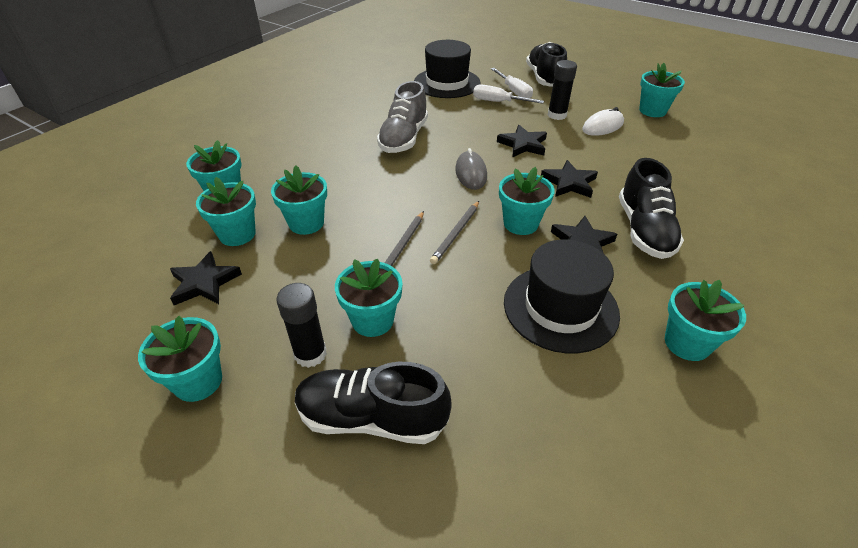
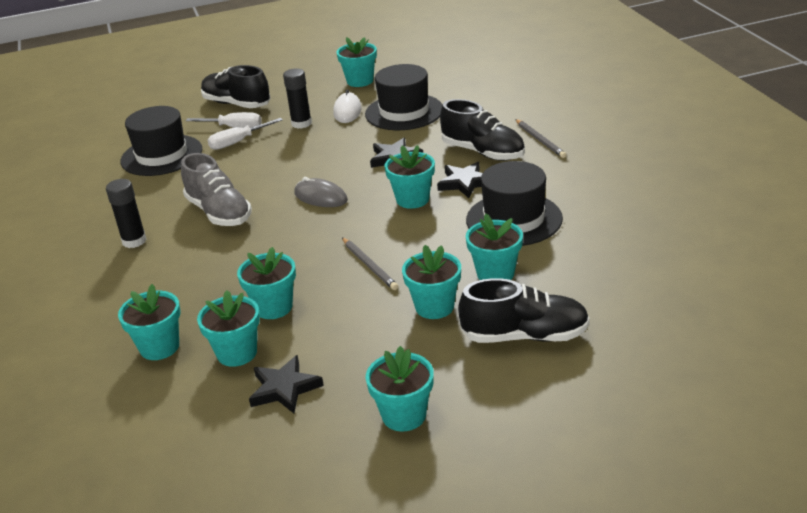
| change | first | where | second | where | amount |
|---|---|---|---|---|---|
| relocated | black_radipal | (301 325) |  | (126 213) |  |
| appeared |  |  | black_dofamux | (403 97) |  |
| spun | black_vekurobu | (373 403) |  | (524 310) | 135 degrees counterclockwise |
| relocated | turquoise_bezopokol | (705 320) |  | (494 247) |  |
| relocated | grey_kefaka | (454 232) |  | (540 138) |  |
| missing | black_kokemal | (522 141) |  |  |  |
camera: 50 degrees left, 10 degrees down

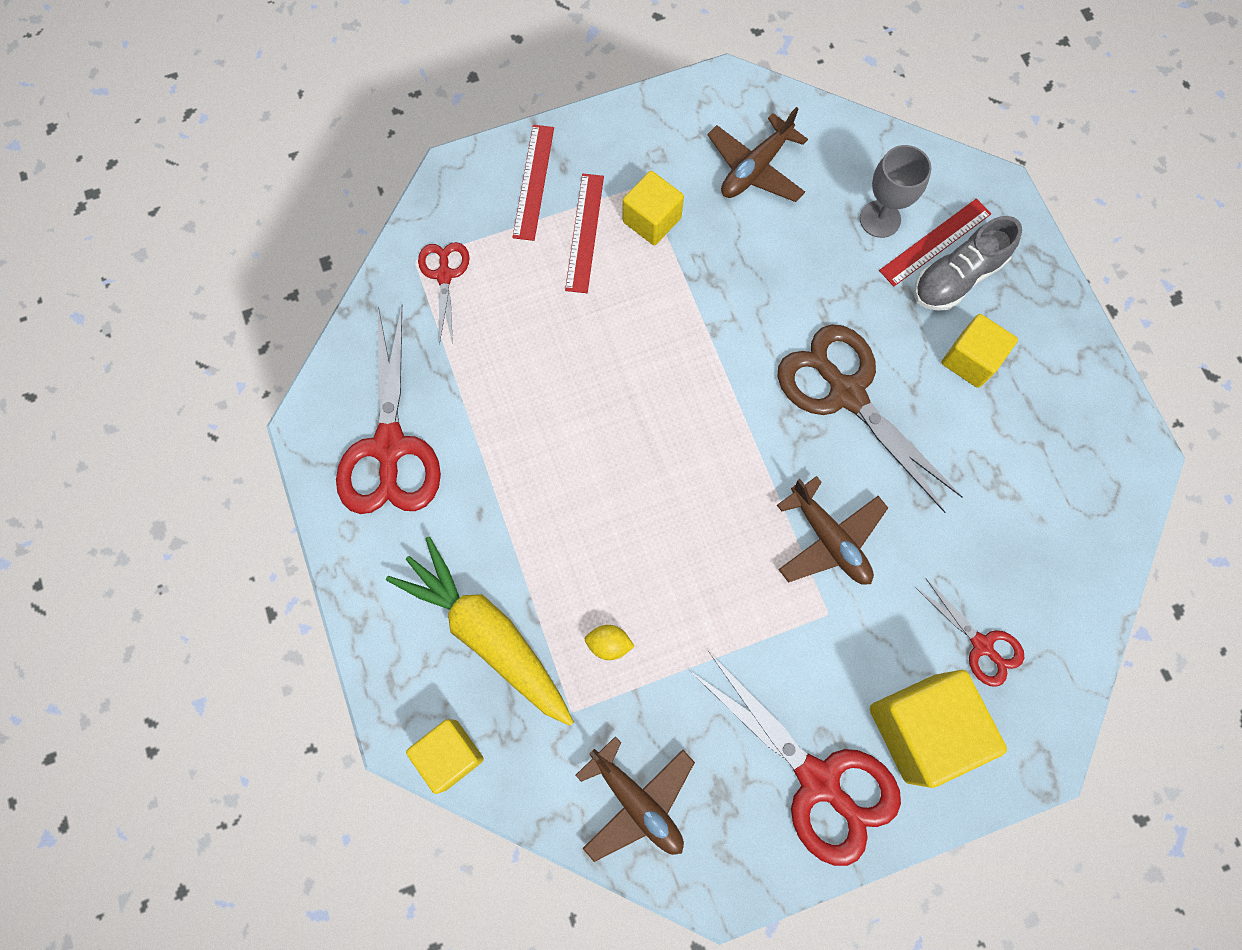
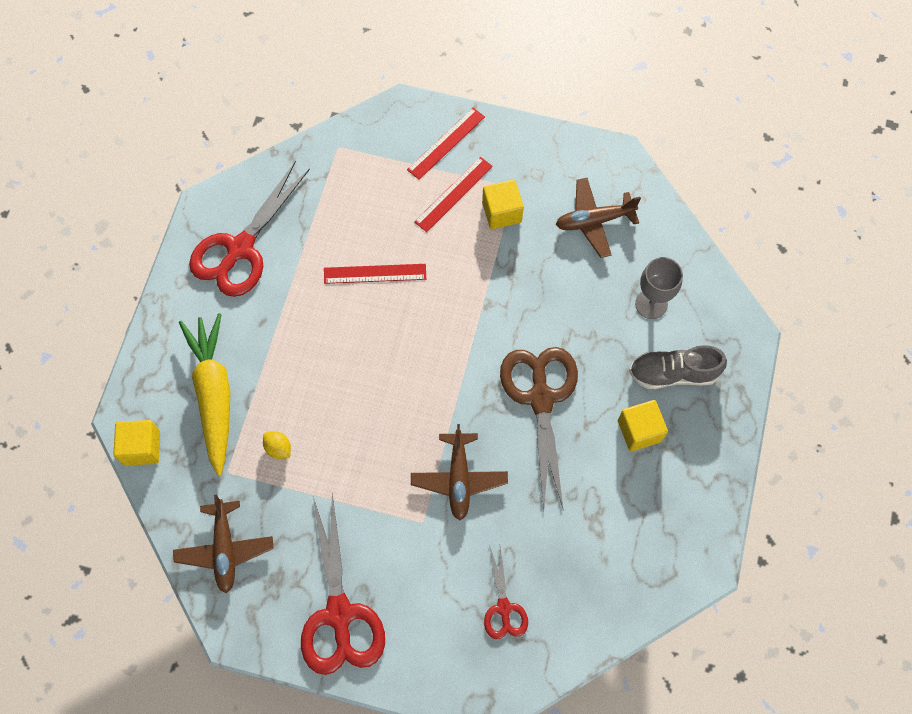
| change | first | where | second | where | amount |
|---|---|---|---|---|---|
| relocated | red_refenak | (935 242) |  | (375 274) |  |
| missing | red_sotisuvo | (444 293) |  |  |  |
| missing | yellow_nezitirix | (938 729) |  |  |  |
camera: 35 degrees right, 5 degrees down

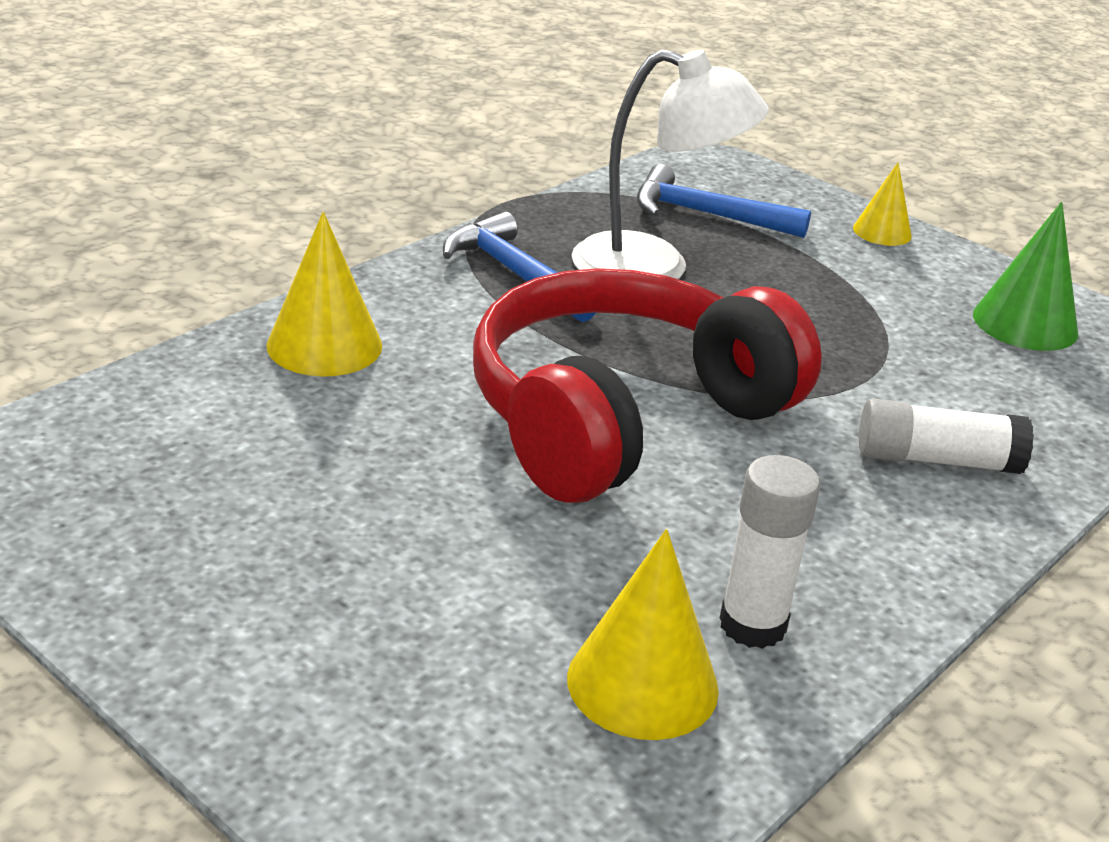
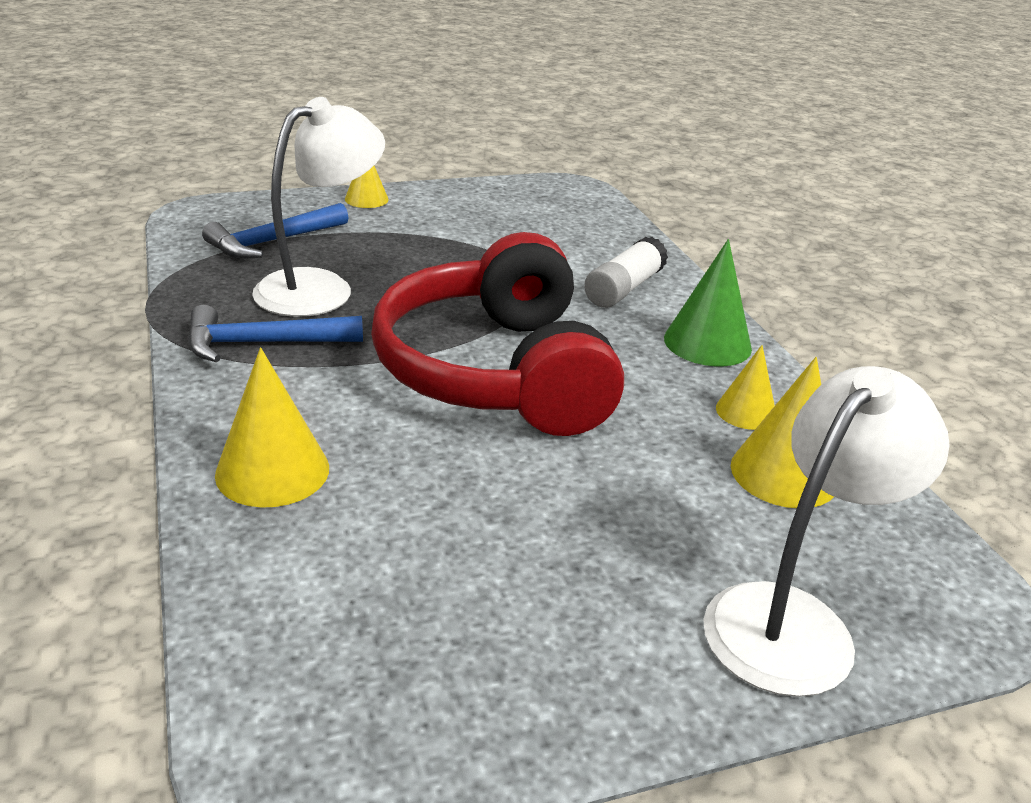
| change | first | where | second | where | amount |
|---|---|---|---|---|---|
| relocated | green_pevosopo | (1025 276) |  | (708 302) |  |
| appeared |  |  | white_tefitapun | (826 531) |  |
| exchanged | white_radipal | (769 552) | yellow_pevosopo | (745 387) |  |
camera: 60 degrees left, 0 degrees up

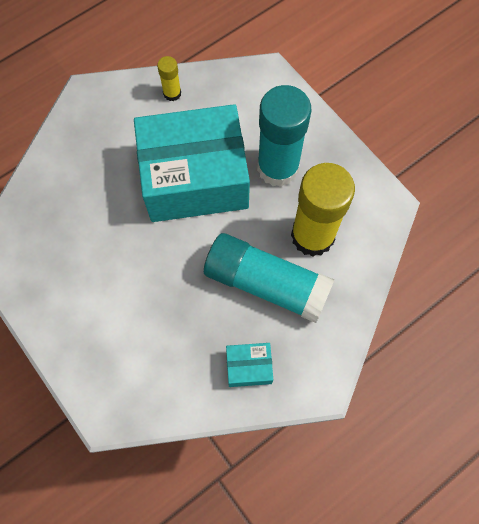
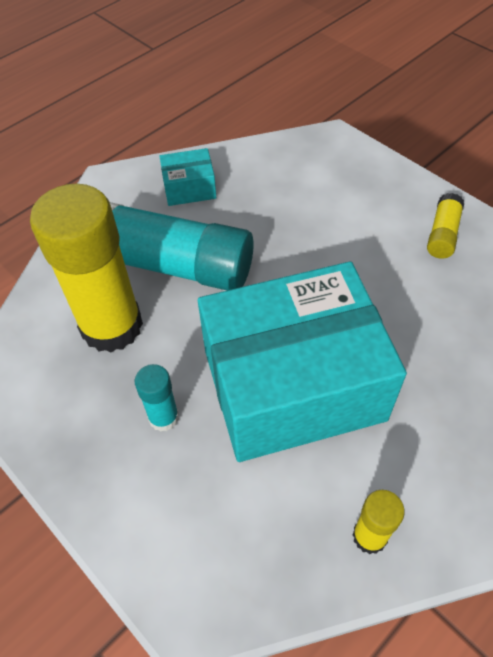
| change | first | where | second | where | amount |
|---|---|---|---|---|---|
| size | turquoise_radipal | (284 136) |  | (157 398) | x0.45 |
| appeared |  |  | yellow_radipal | (445 226) |  |
camera: 175 degrees right, 15 degrees down

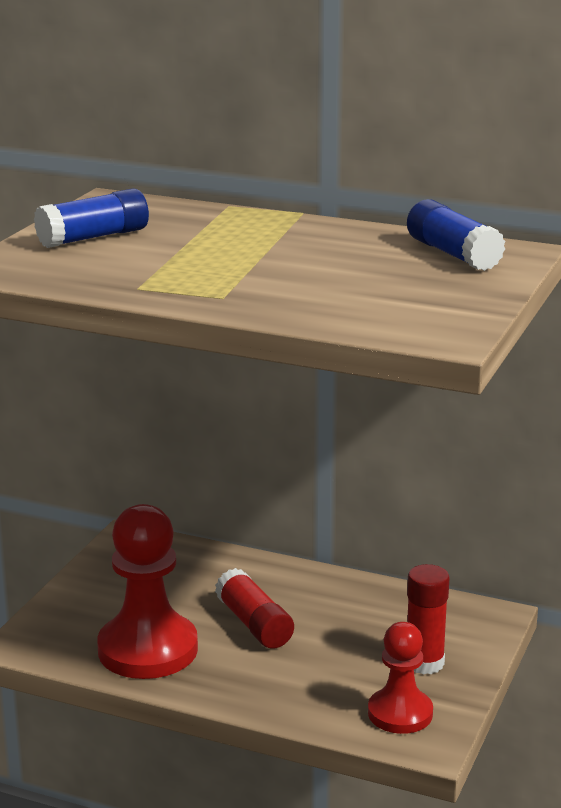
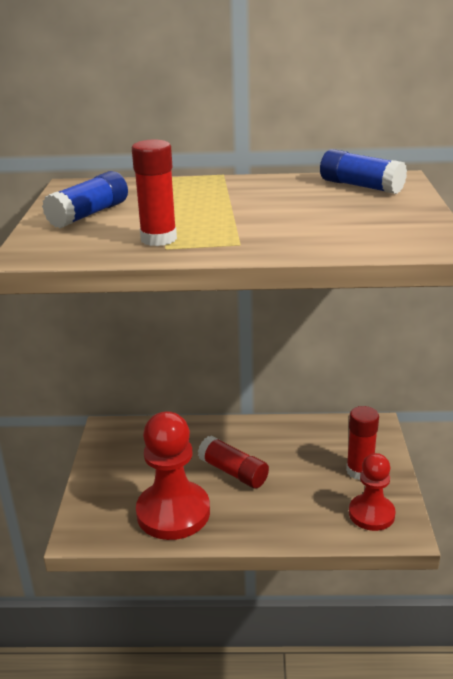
| change | first | where | second | where | amount |
|---|---|---|---|---|---|
| appeared |  |  | red_radipal | (154 193) |  |
camera: 20 degrees left, 5 degrees up

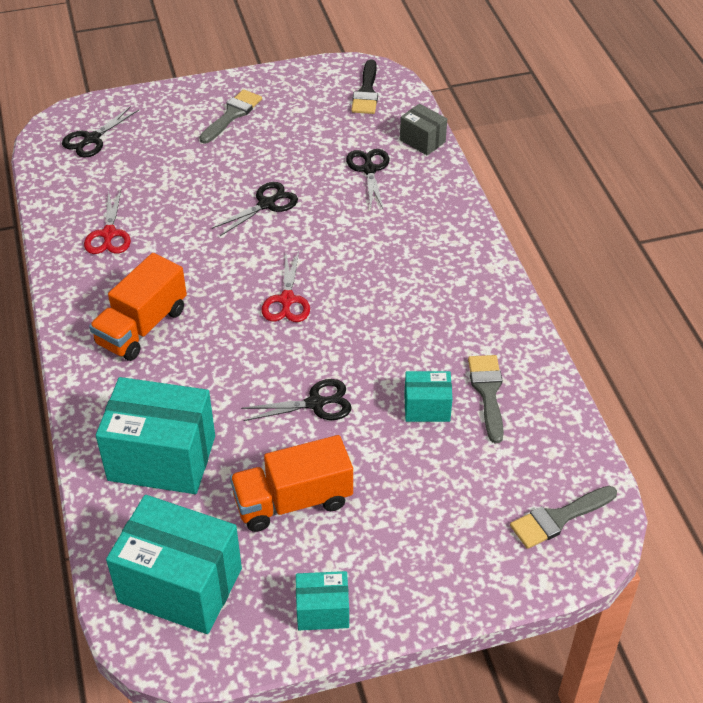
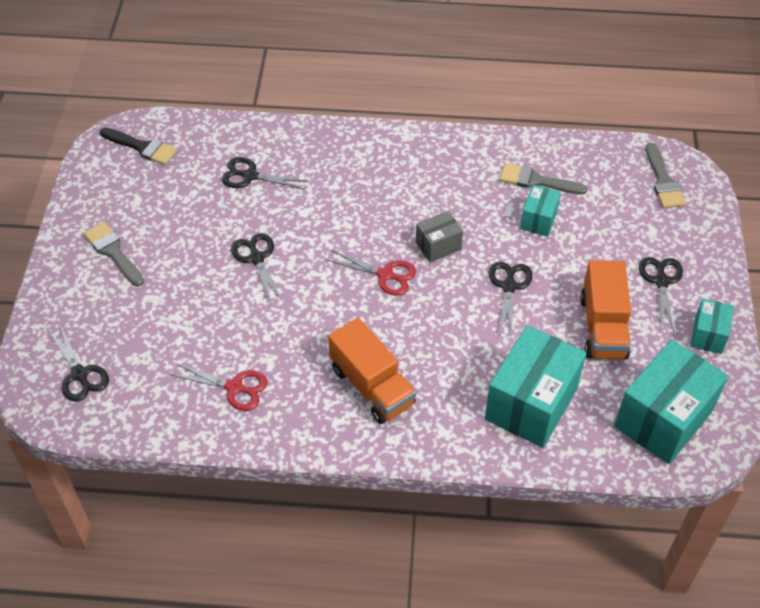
| change | first | where | second | where | amount |
|---|---|---|---|---|---|
| relocated | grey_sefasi | (423 130) |  | (439 237) |  |
| appeared |  |  | black_sotisuvo | (661 294) |  |
camera: 70 degrees left, 5 degrees up

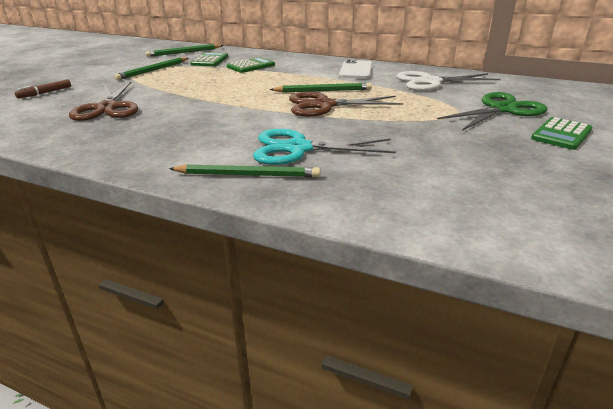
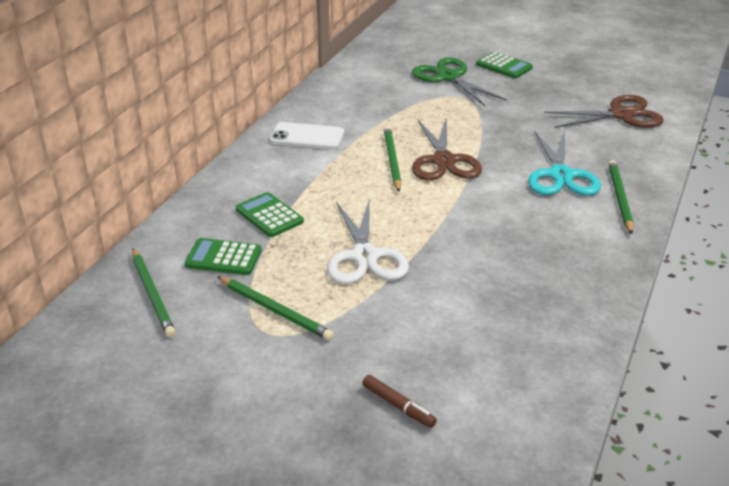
| change | first | where | second | where | amount |
|---|---|---|---|---|---|
| relocated | white_sotisuvo | (448 81) |  | (368 241) |  |
| relocated | brown_sotisuvo | (103 101) |  | (604 111) |  |
camera: 90 degrees left, 5 degrees up

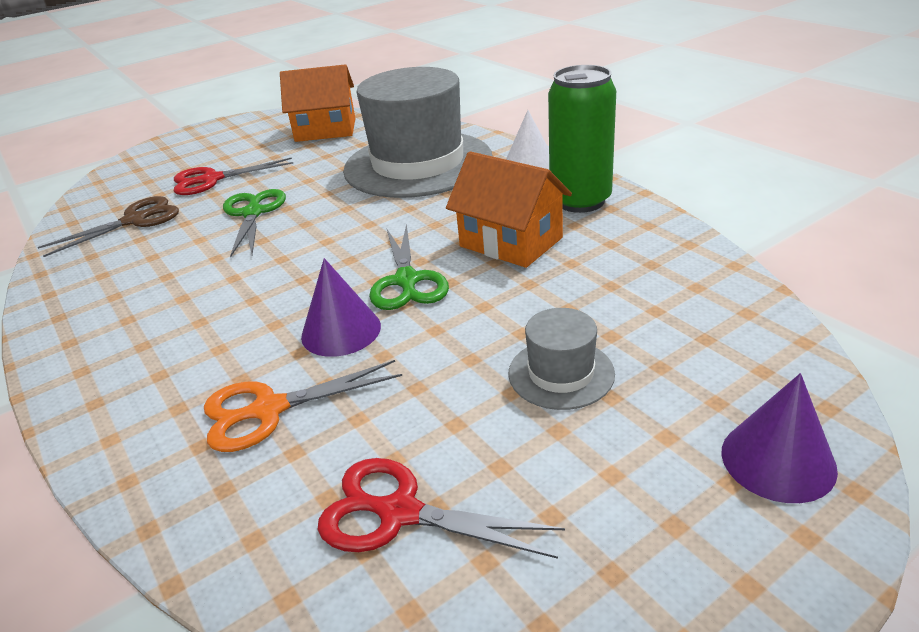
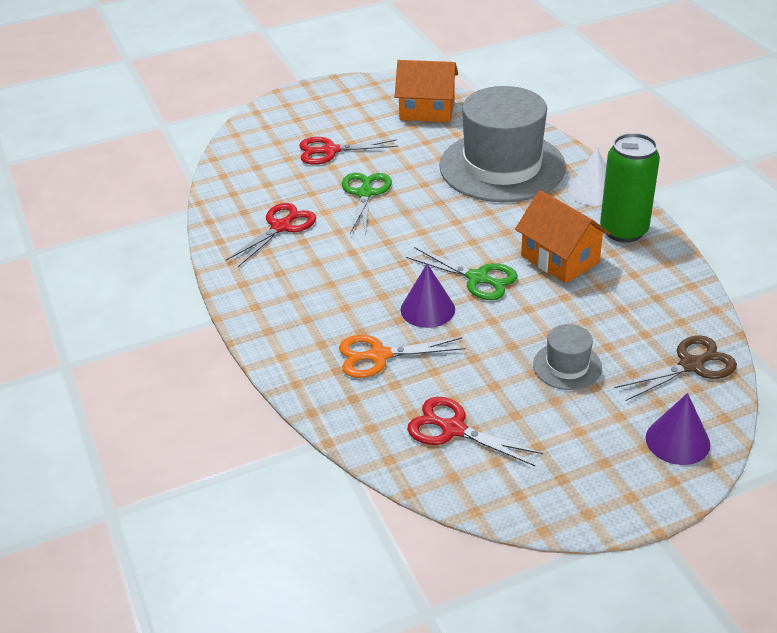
| change | first | where | second | where | amount |
|---|---|---|---|---|---|
| appeared |  |  | red_sotisuvo | (271 235) |  |
| spun | green_sotisuvo | (409 266) |  | (462 273) | 60 degrees counterclockwise |
| relocated | brown_sotisuvo | (108 226) |  | (675 368) |  |
camera: 10 degrees right, 5 degrees up

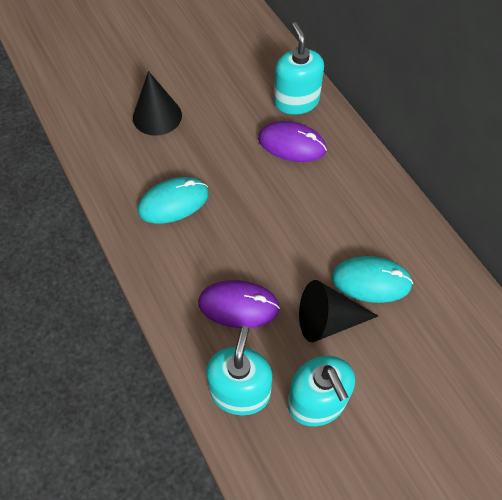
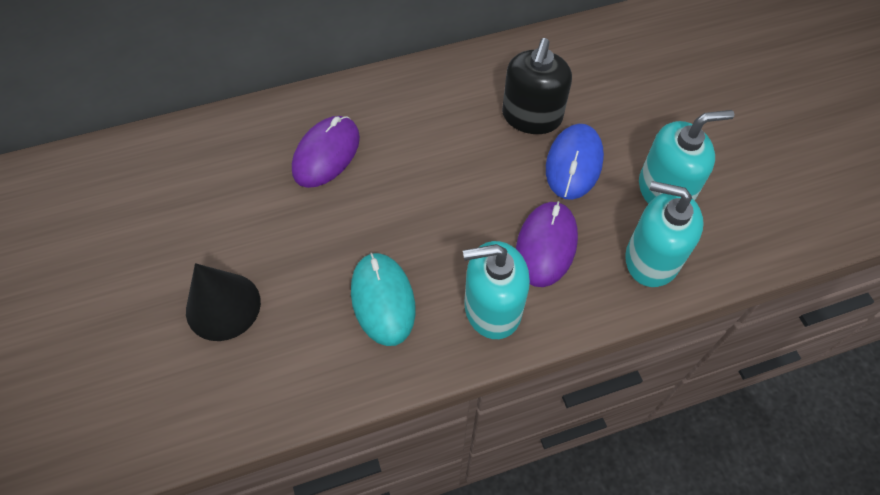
| change | first | where | second | where | amount |
|---|---|---|---|---|---|
| relocated | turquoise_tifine | (299 68) |  | (496 290) |  |
| exchanged | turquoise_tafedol | (372 279) | black_tifine | (537 86) |  |
| exchanged | black_pevosopo | (338 311) | blue_tafedol | (575 162) |  |
camera: 80 degrees left, 0 degrees up

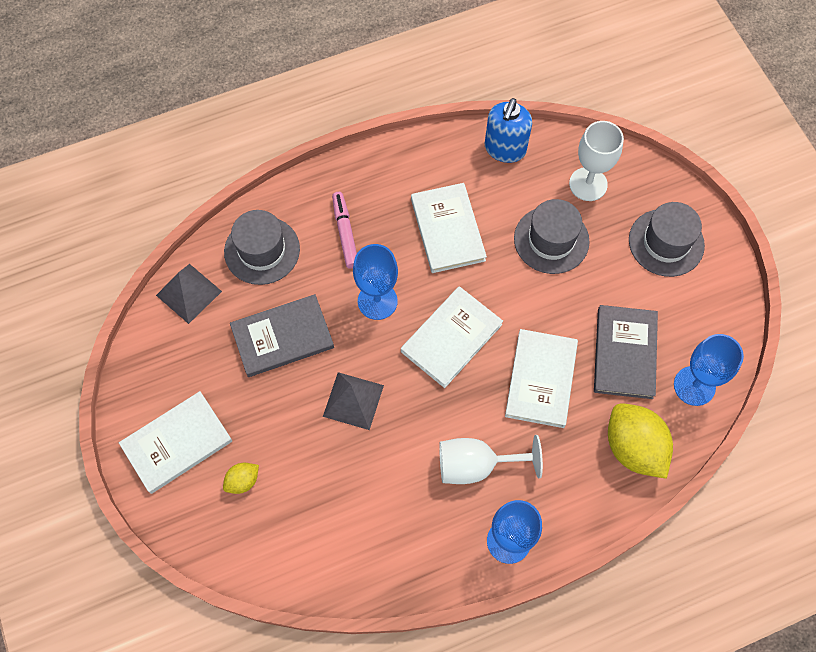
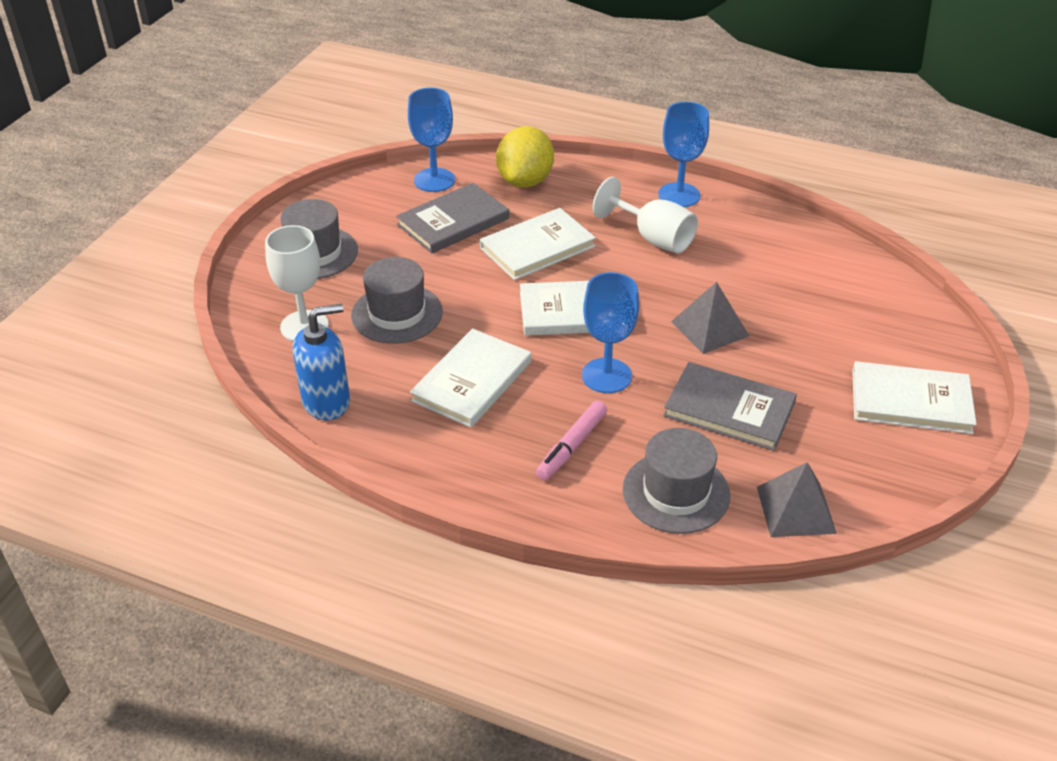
| change | first | where | second | where | amount |
|---|---|---|---|---|---|
| missing | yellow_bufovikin | (241 478) |  |  |  |
camera: 135 degrees left, 25 degrees down

